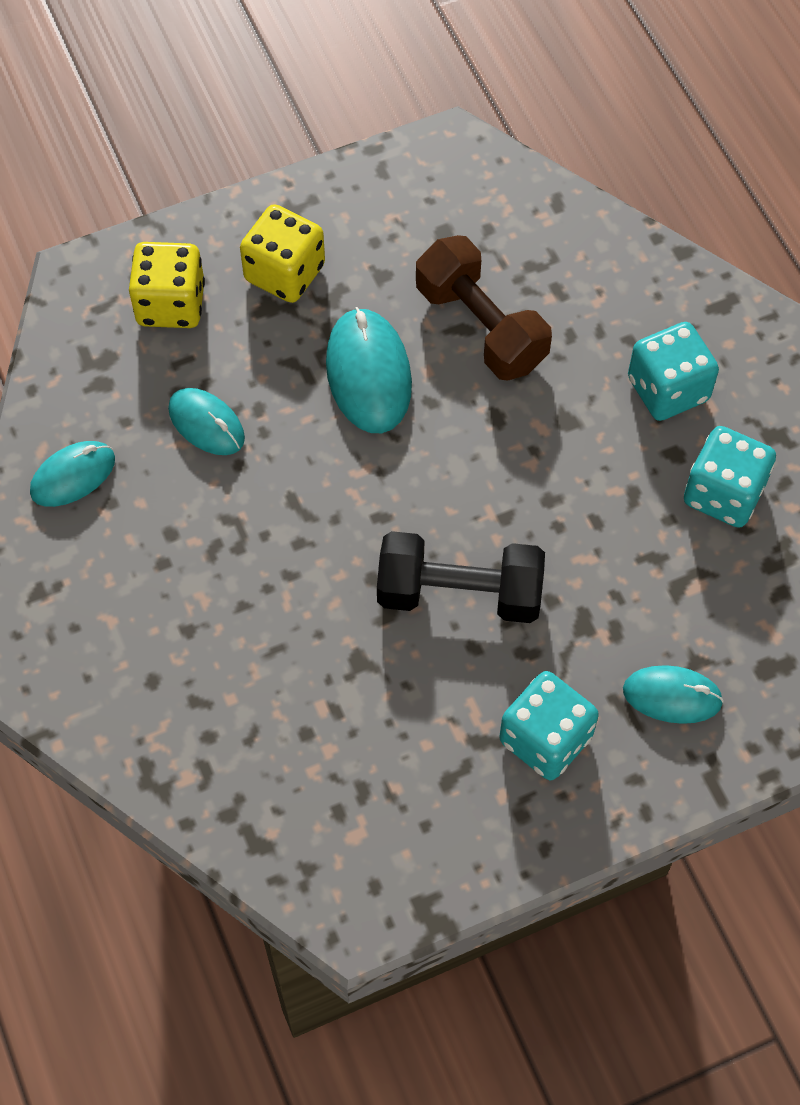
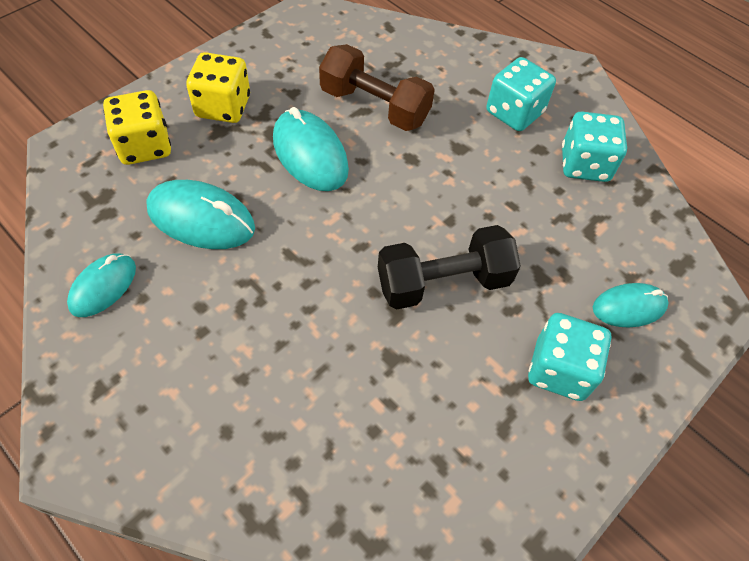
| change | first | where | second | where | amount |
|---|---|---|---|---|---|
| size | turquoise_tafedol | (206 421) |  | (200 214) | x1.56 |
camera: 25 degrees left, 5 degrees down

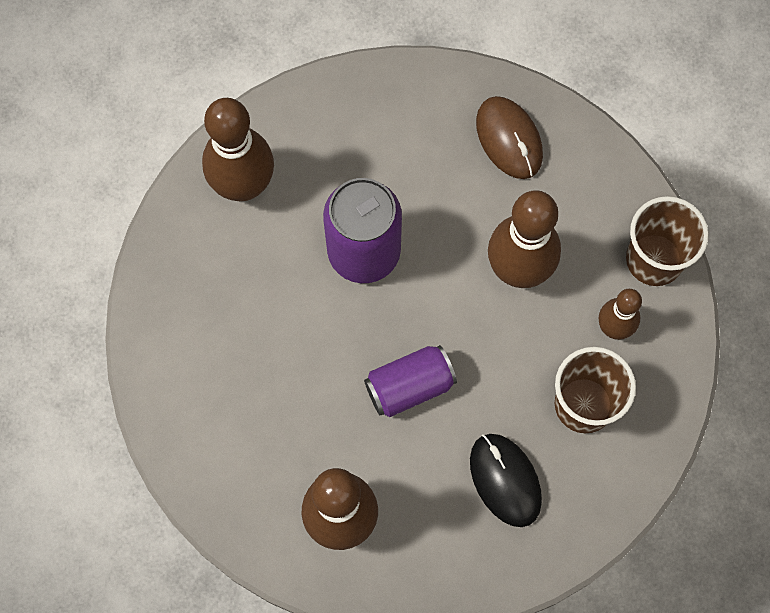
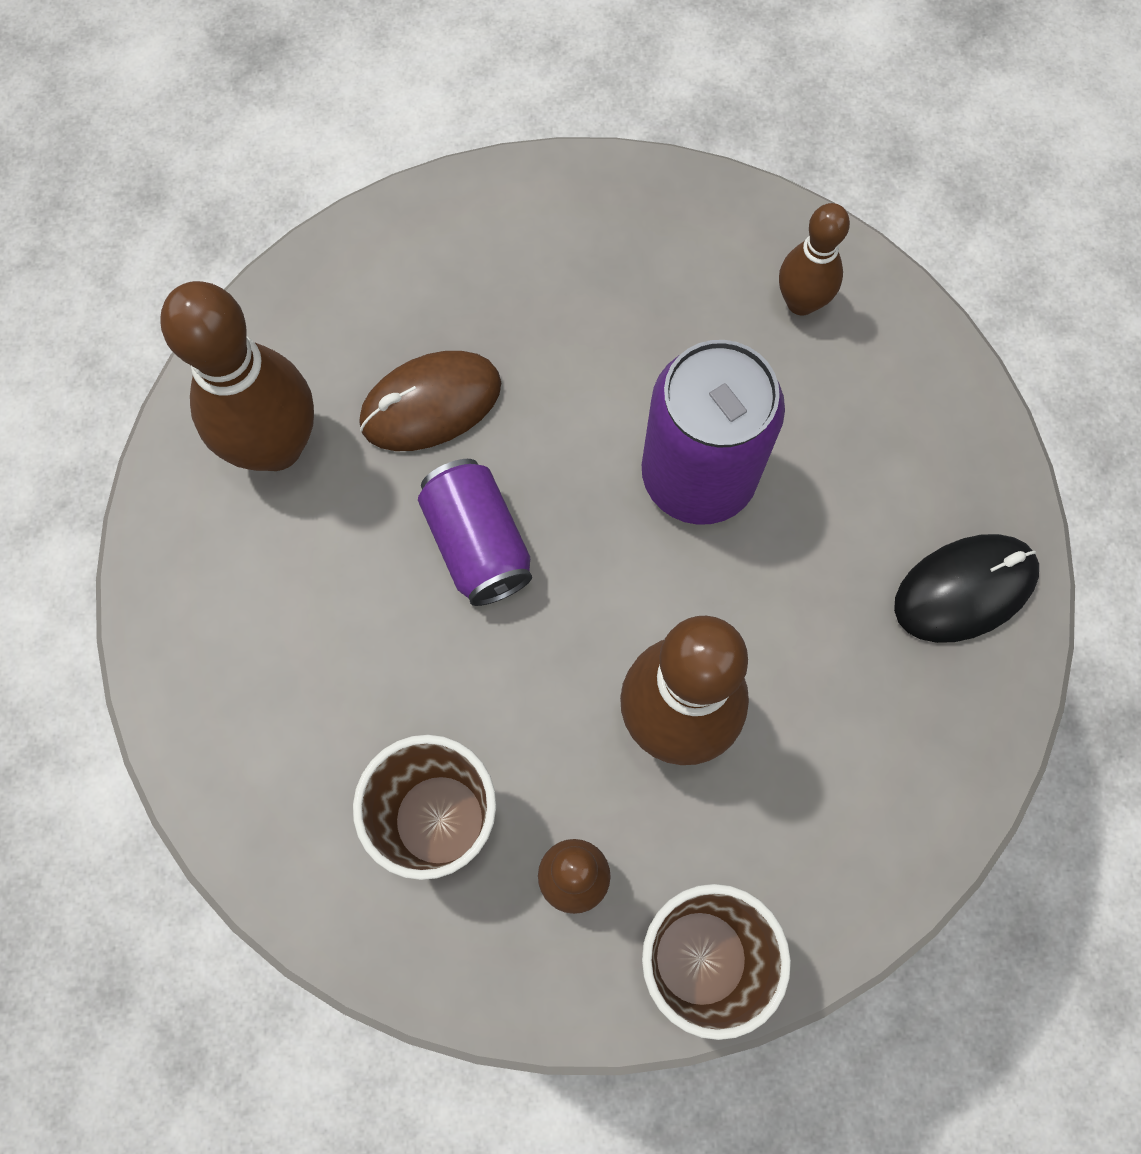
| change | first | where | second | where | amount |
|---|---|---|---|---|---|
| relocated | brown_tafedol | (509 137) |  | (430 401) |  |
| size | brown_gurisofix | (238 149) |  | (814 259) | x0.57 |
| relocated | black_tafedol | (506 480) |  | (966 588) |  |
camera: 90 degrees right, 0 degrees up

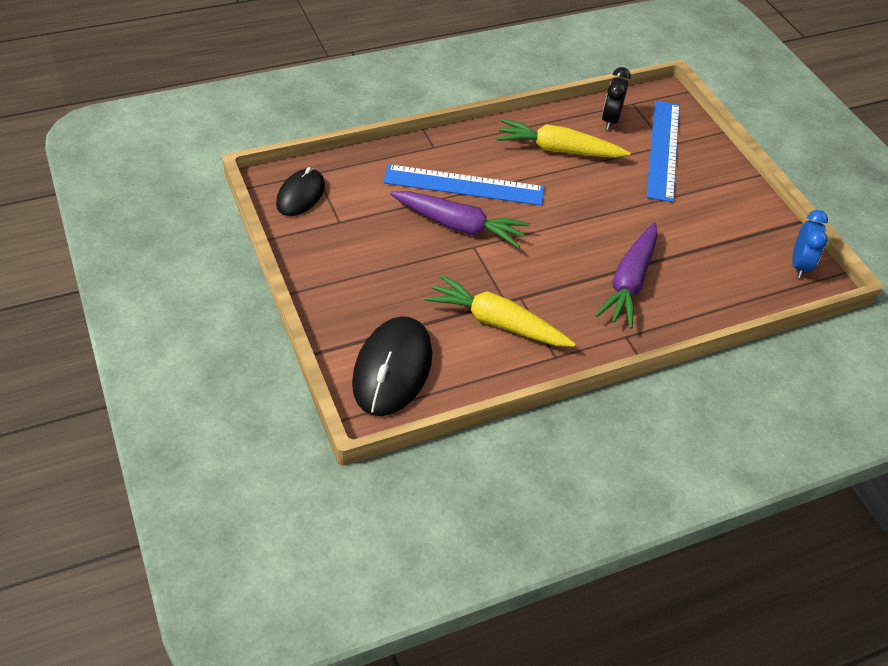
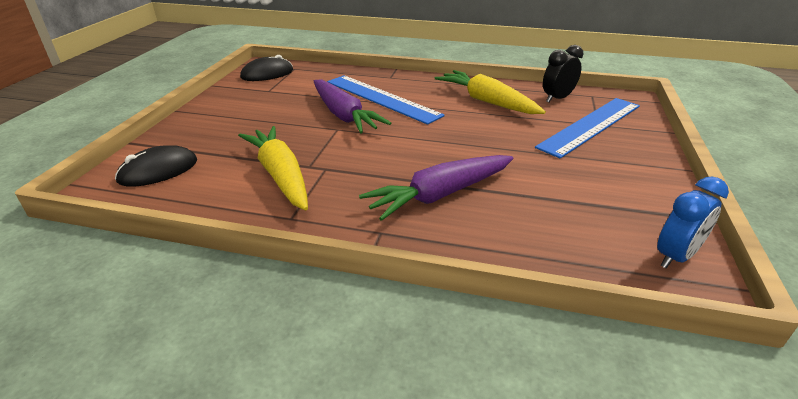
| change | first | where | second | where | amount |
|---|---|---|---|---|---|
| size | black_tafedol | (392 366) |  | (156 166) | x0.63 |
camera: 40 degrees right, 15 degrees down

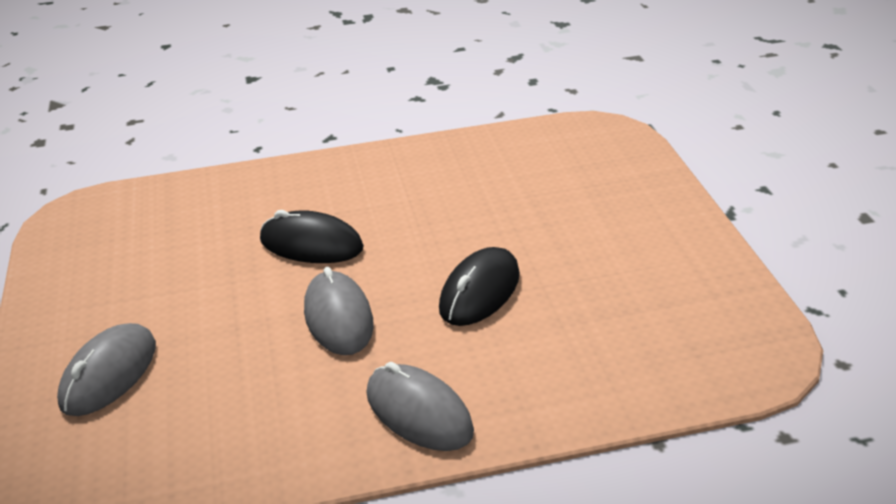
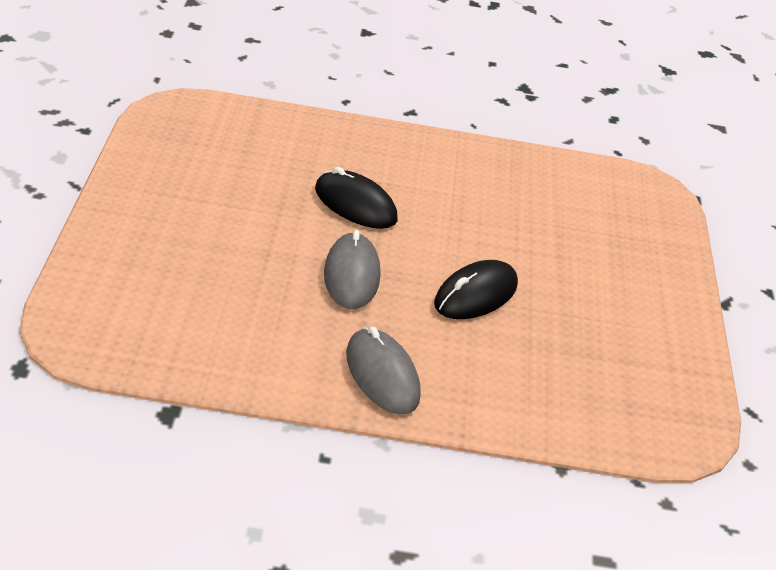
| change | first | where | second | where | amount |
|---|---|---|---|---|---|
| missing | grey_tafedol | (106 369) |  |  |  |
camera: 10 degrees right, 5 degrees up

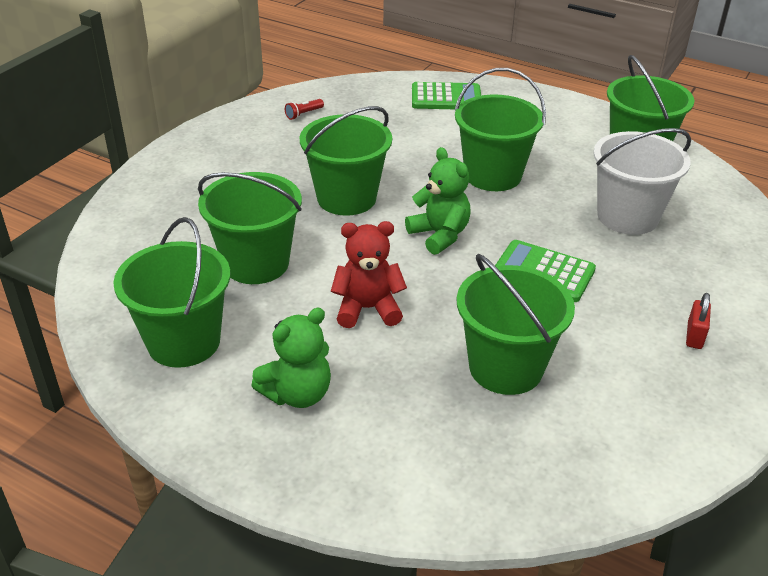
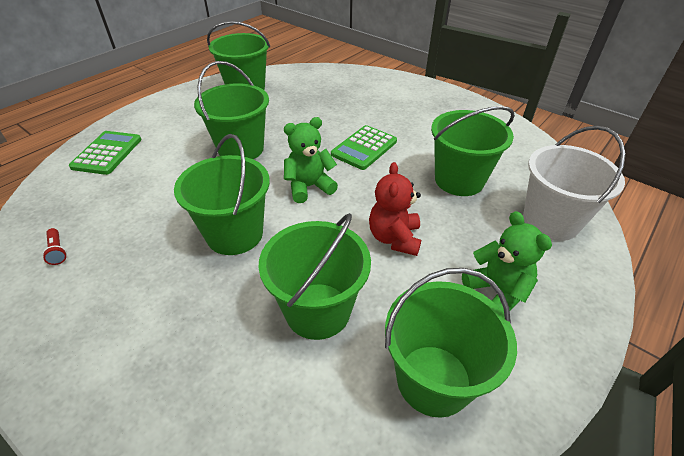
| change | first | where | second | where | amount |
|---|---|---|---|---|---|
| relocated | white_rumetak | (642 181) |  | (574 183) |  |
| missing | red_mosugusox | (698 321) |  |  |  |
camera: 80 degrees left, 5 degrees up

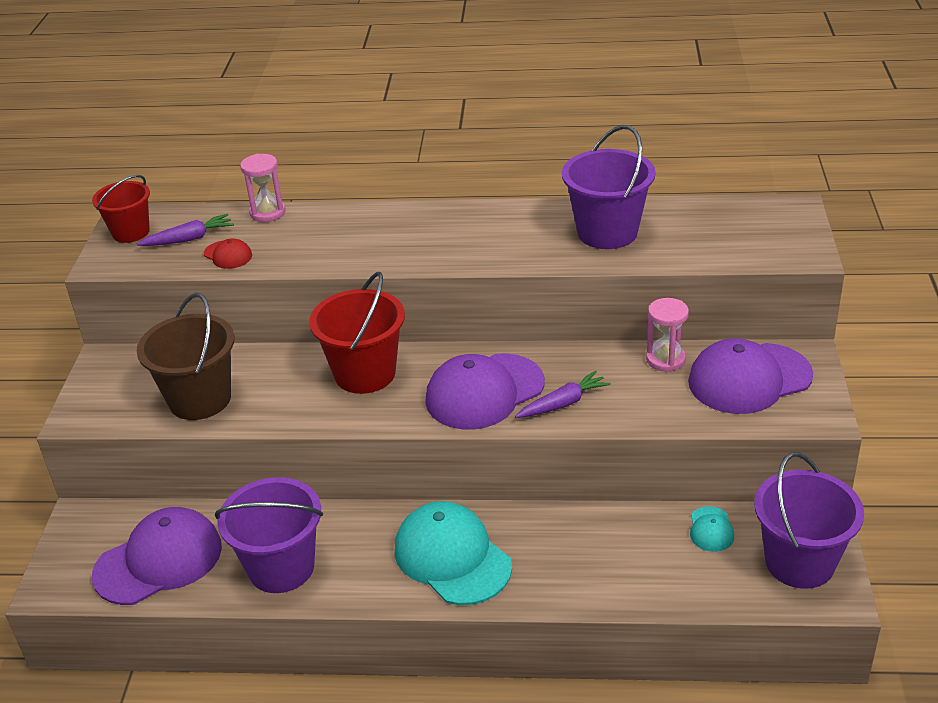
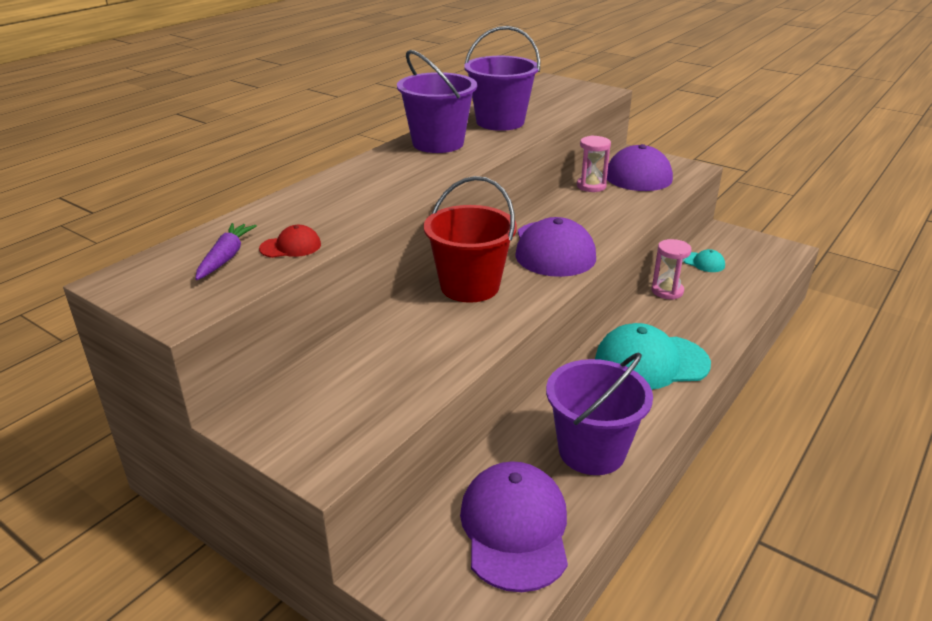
| change | first | where | second | where | amount |
|---|---|---|---|---|---|
| relocated | purple_rumetak | (809 520) |  | (437 101) |  |
| relocated | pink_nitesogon | (262 188) |  | (671 269) |  |
| missing | red_rumetak | (121 209) |  |  |  |
| missing | brown_rumetak | (186 356) |  |  |  |
| missing | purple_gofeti | (563 394) |  |  |  |
camera: 60 degrees left, 5 degrees down

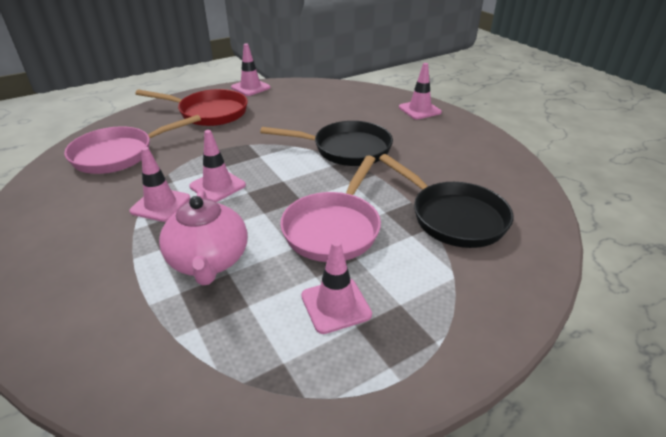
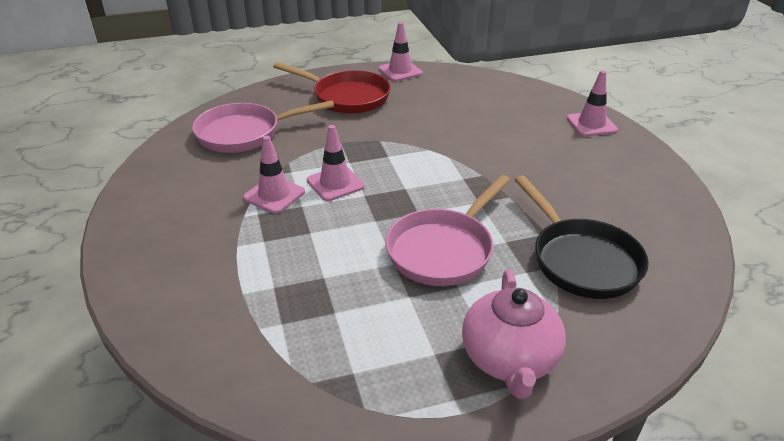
| change | first | where | second | where | amount |
|---|---|---|---|---|---|
| relocated | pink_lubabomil | (203 237) |  | (514 334) |  |
| missing | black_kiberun | (326 143) |  |  |  |
| missing | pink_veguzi | (336 287) |  |  |  |
camera: 15 degrees right, 0 degrees up

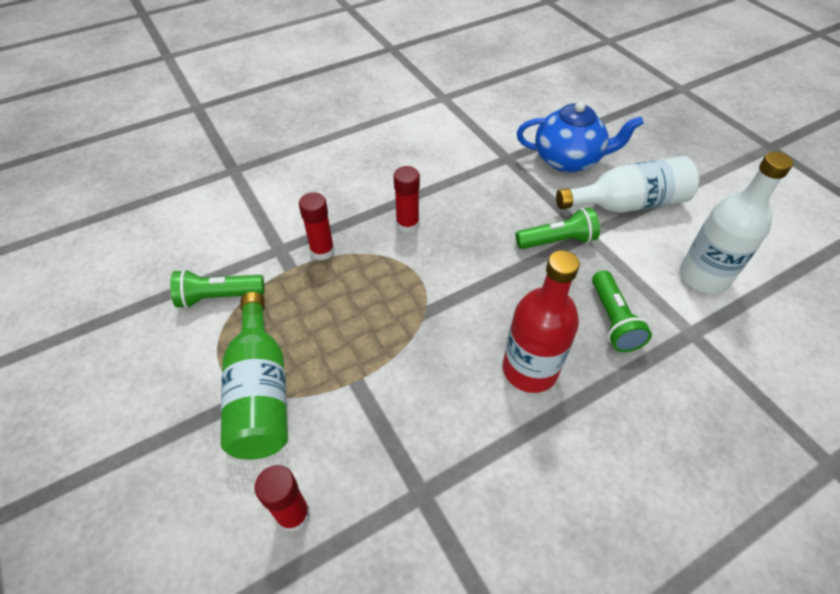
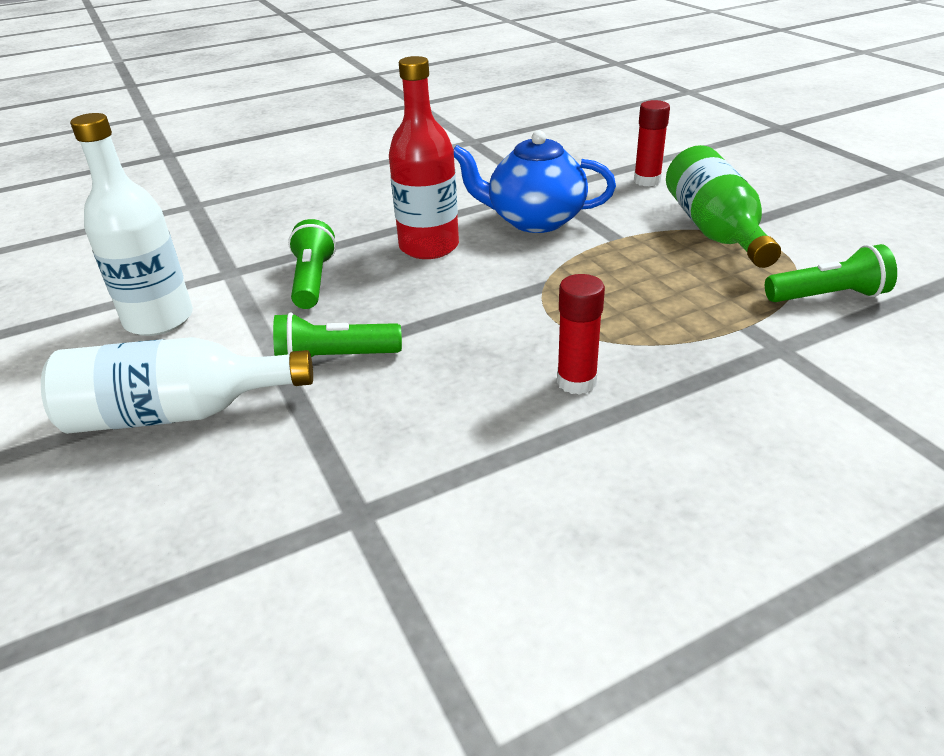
| change | first | where | second | where | amount |
|---|---|---|---|---|---|
| relocated | blue_lubabomil | (580 136) |  | (535 181) |  |
| missing | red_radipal | (317 226) |  |  |  |
camera: 175 degrees left, 15 degrees down

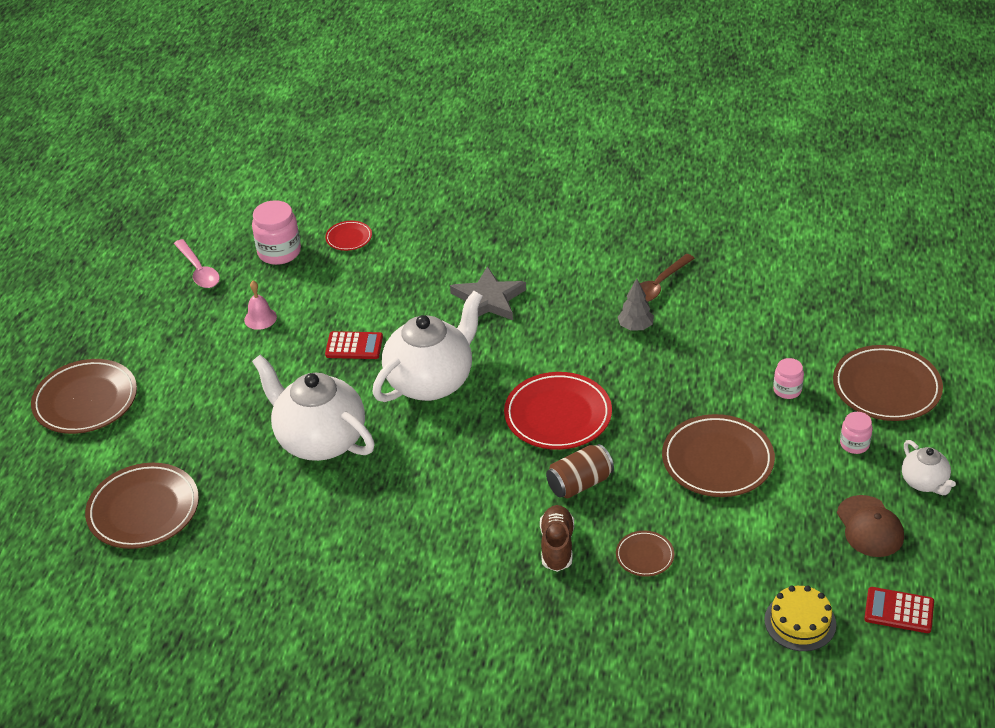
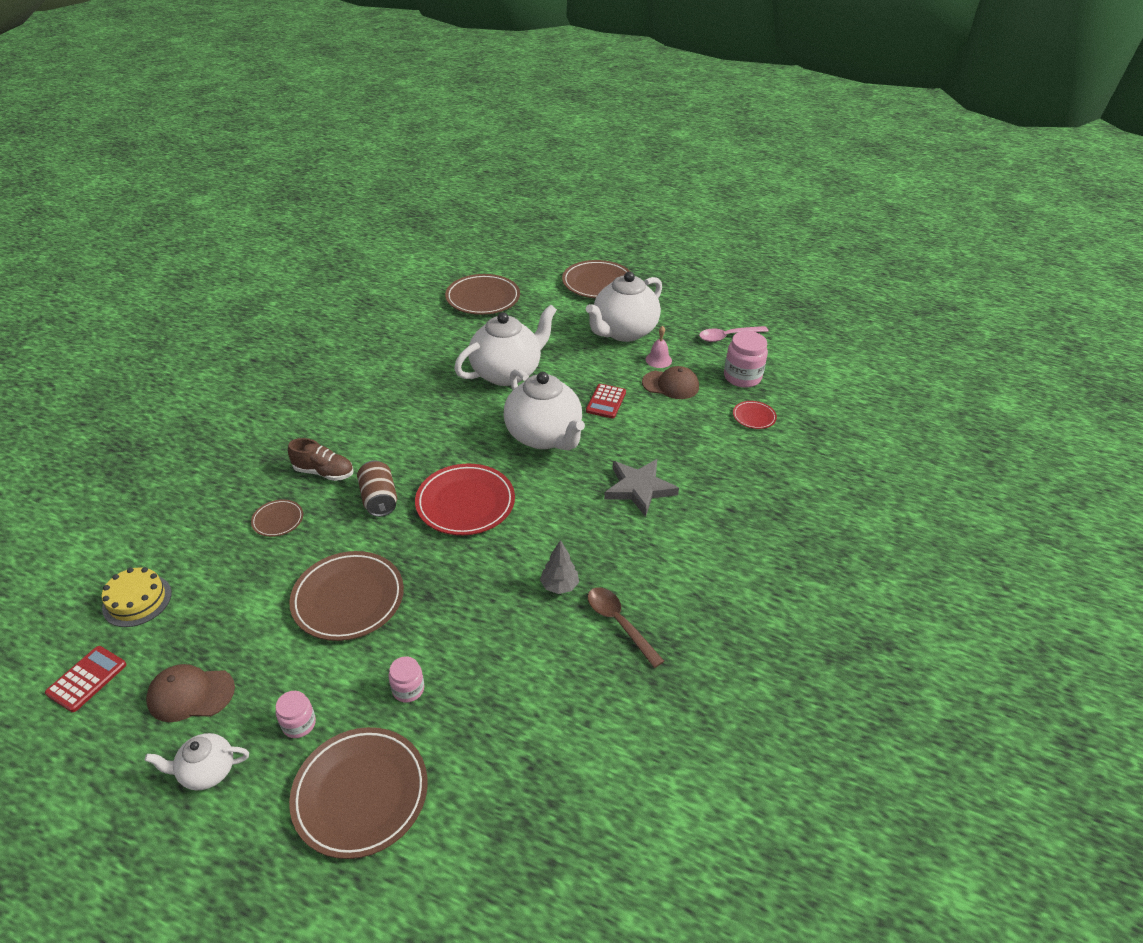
| change | first | where | second | where | amount |
|---|---|---|---|---|---|
| appeared |  |  | white_lubabomil | (624 307) |  |
| appeared |  |  | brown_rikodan | (670 382) |  |
camera: 100 degrees right, 0 degrees up

